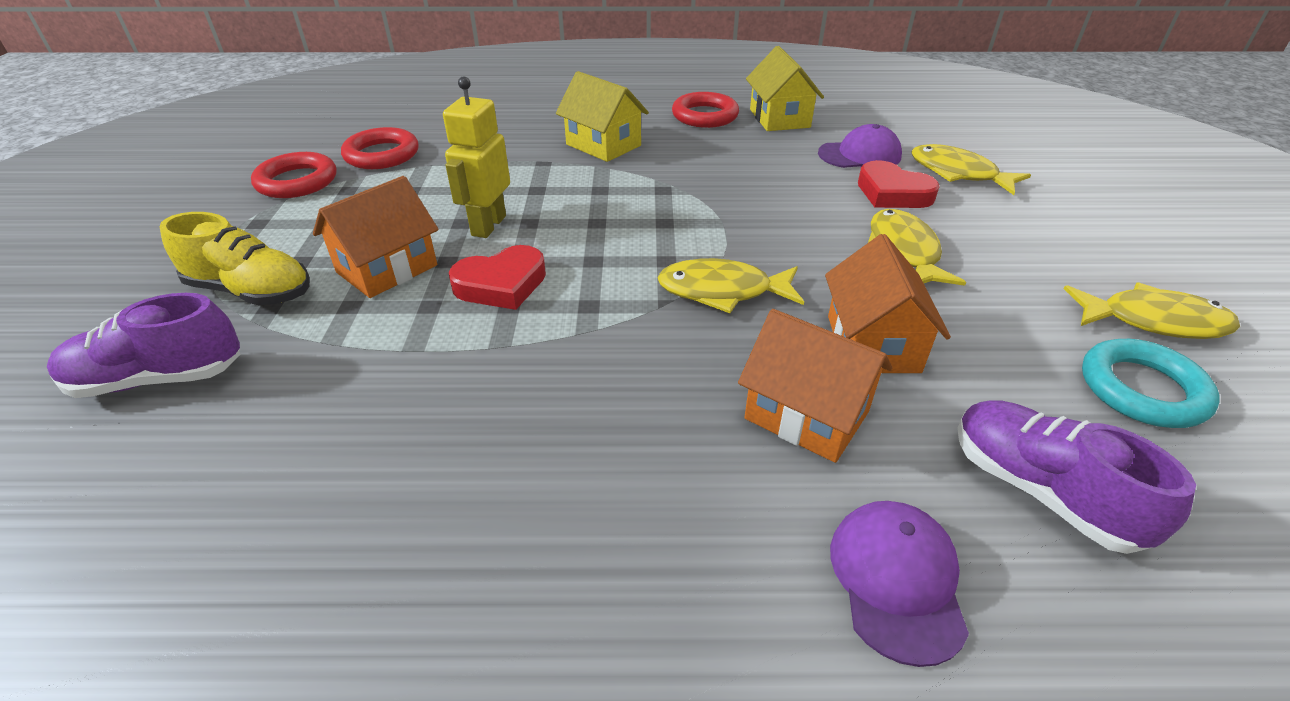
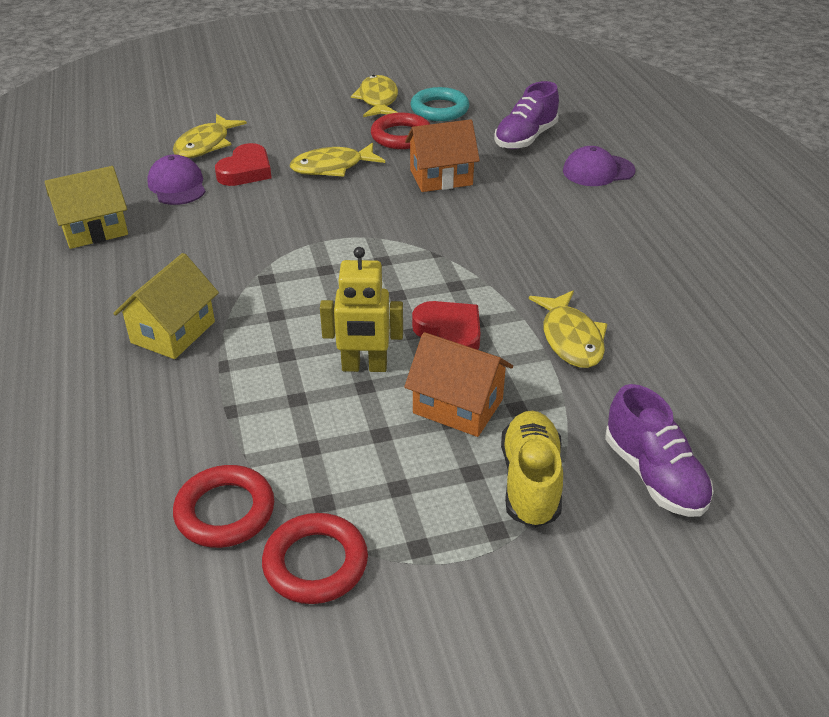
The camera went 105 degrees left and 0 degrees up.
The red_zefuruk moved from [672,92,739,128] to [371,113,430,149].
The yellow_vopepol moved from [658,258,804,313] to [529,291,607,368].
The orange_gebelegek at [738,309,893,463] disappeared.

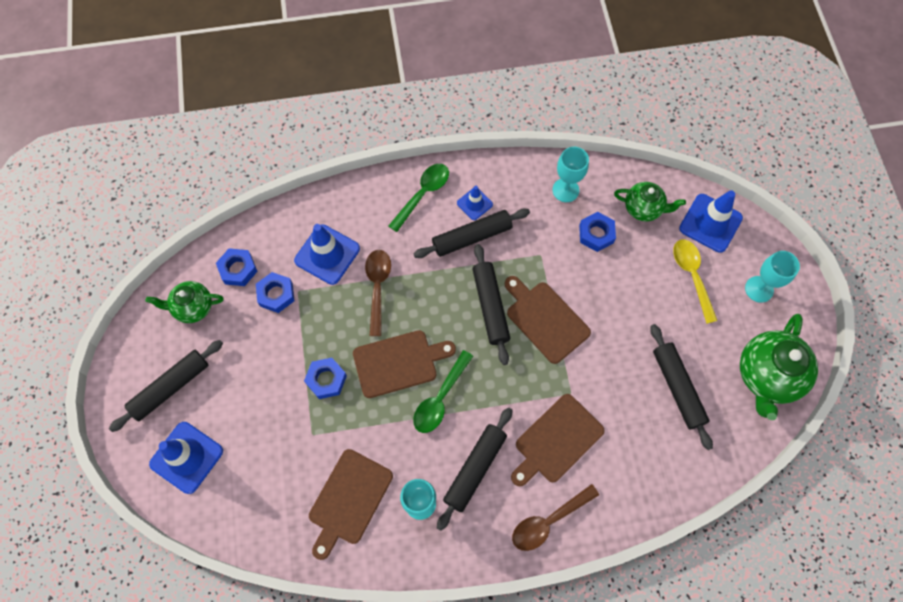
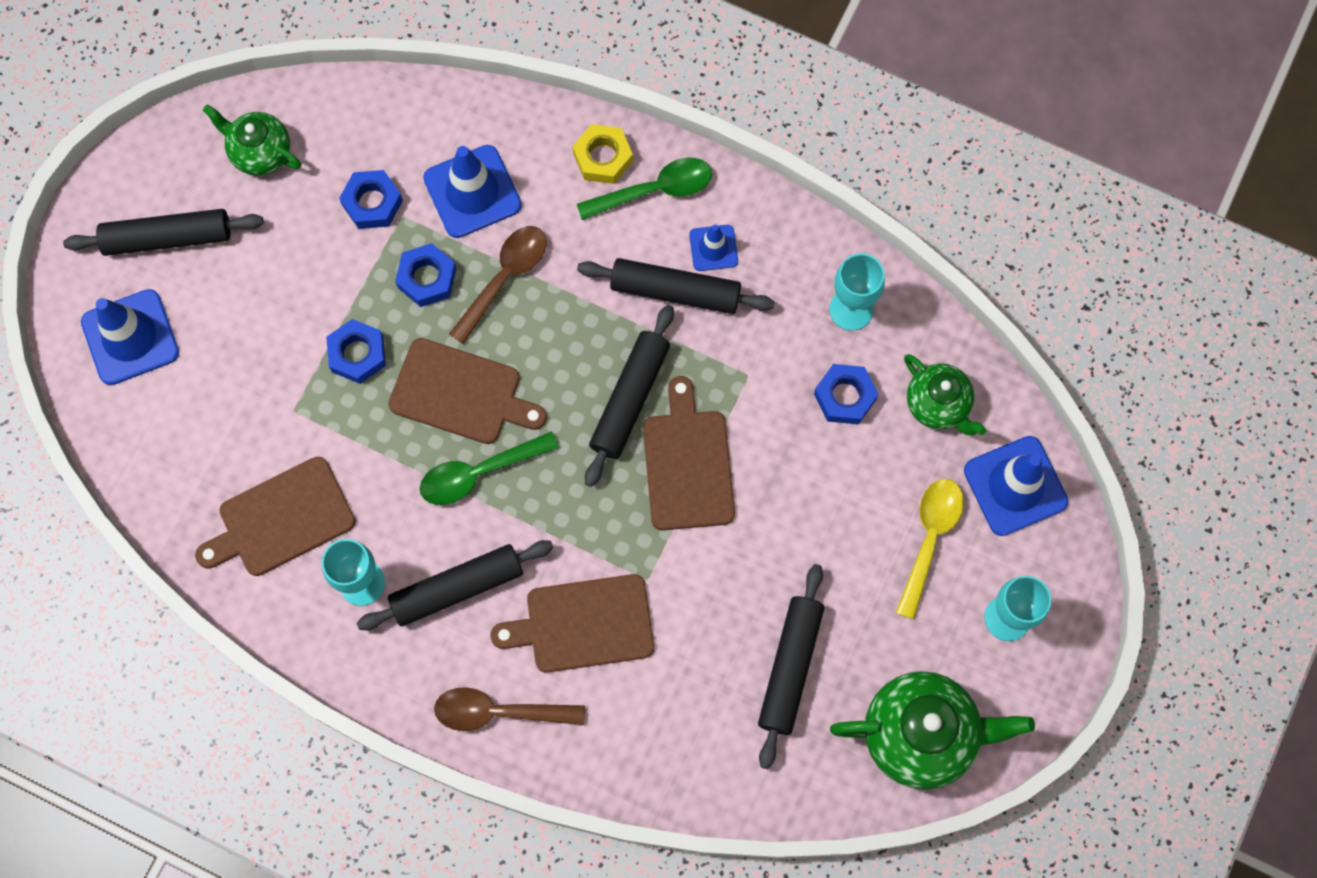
The camera went 35 degrees right and 5 degrees up.
The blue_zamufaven moved from [216,248,258,286] to [395,243,456,307].
The yellow_zamufaven at [572,124,633,184] appeared.
The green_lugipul at [740,314,818,420] turned 150 degrees counterclockwise.

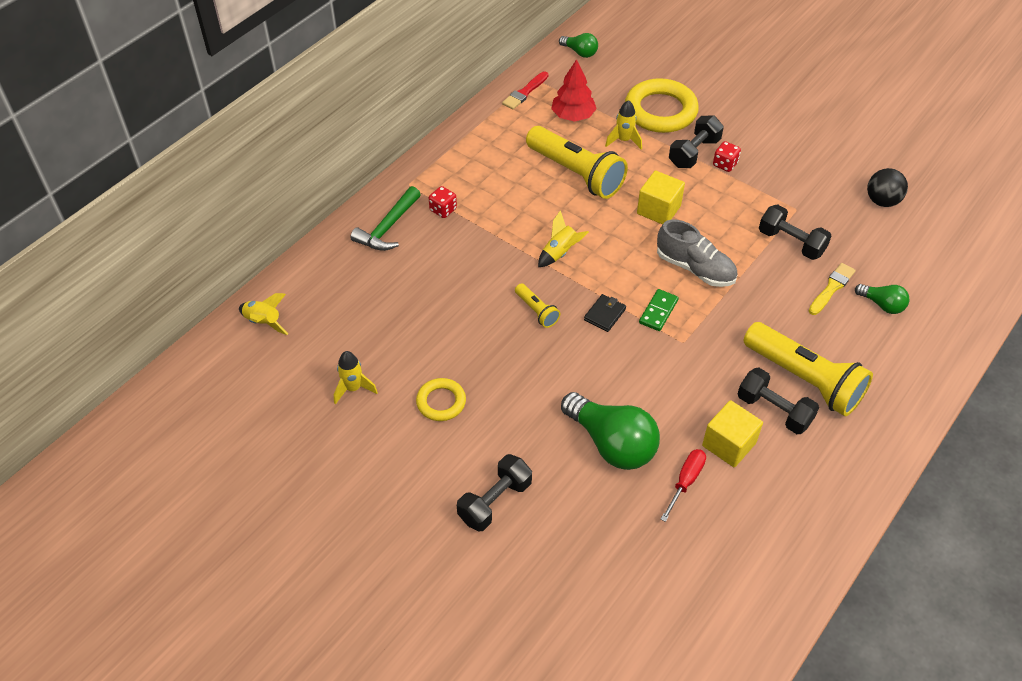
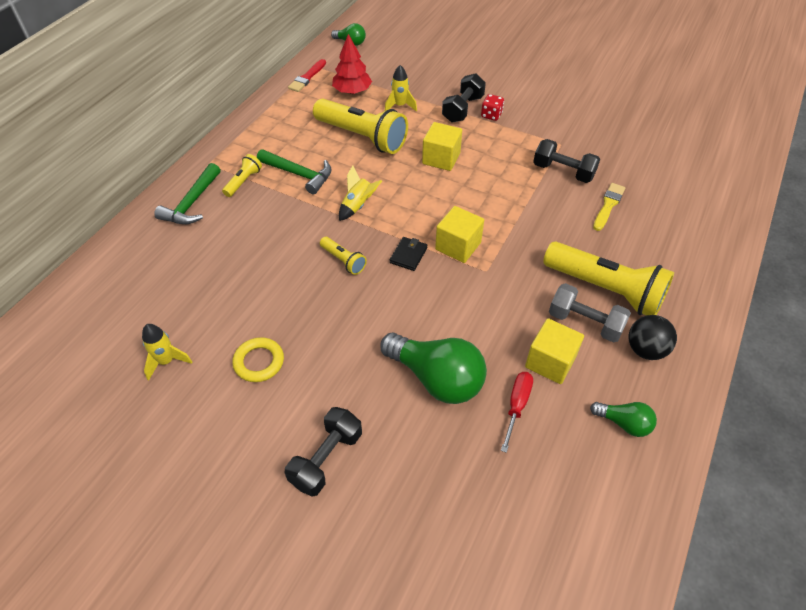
The camera went 10 degrees left and 0 degrees up.
The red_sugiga at [429,186,457,218] was replaced by the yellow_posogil at [222,154,262,197].
The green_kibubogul at [257,149,332,194] appeared.
The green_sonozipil at [639,289,679,331] was replaced by the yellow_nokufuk at [435,206,484,263].
The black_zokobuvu at [738,368,819,434] became the grey_zokobuvu at [549,283,631,343].
The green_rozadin moved from [855,284,909,314] to [590,402,657,437].
The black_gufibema moved from [867,168,908,207] to [629,315,677,360].
The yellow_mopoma at [239,293,288,335] disappeared.
The yellow_zefuruk at [625,78,699,133] disappeared.
The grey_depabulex at [657,219,738,287] disappeared.

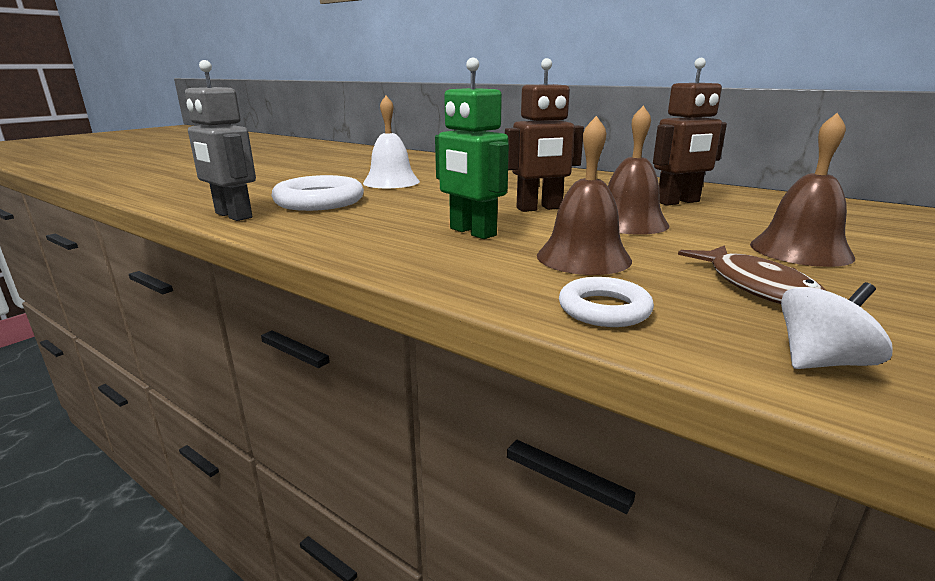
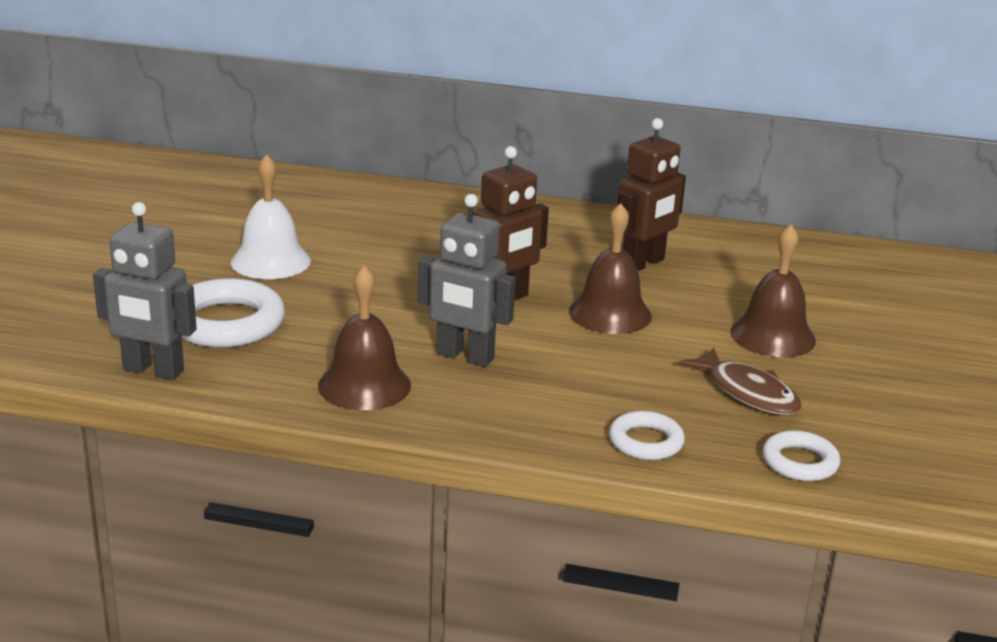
The camera went 25 degrees left and 5 degrees up.
The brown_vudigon moved from [537,116,632,275] to [318,265,411,410].
The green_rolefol at [435,58,509,239] became the grey_rolefol at [418,194,516,367].
The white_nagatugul at [781,282,893,369] was replaced by the white_zefuruk at [763,430,840,481].

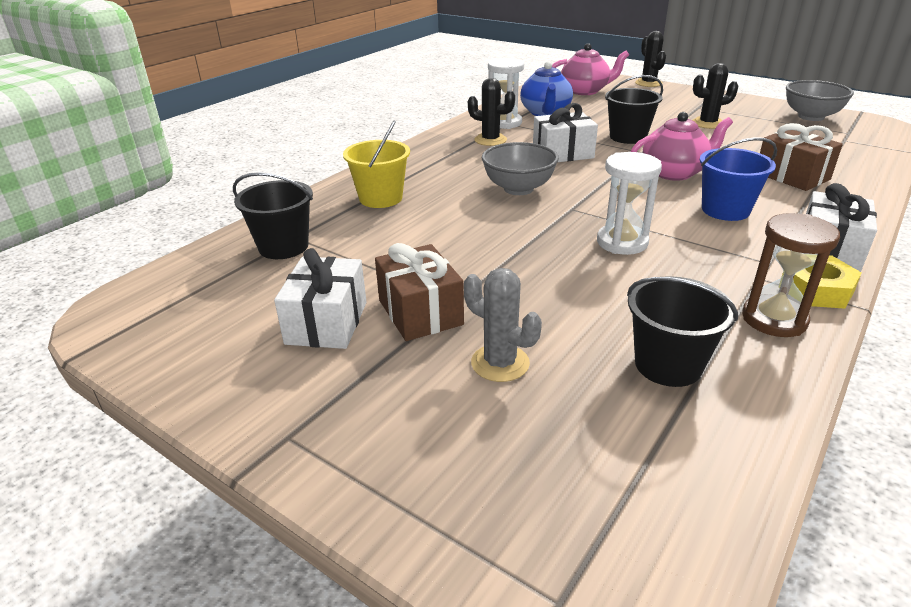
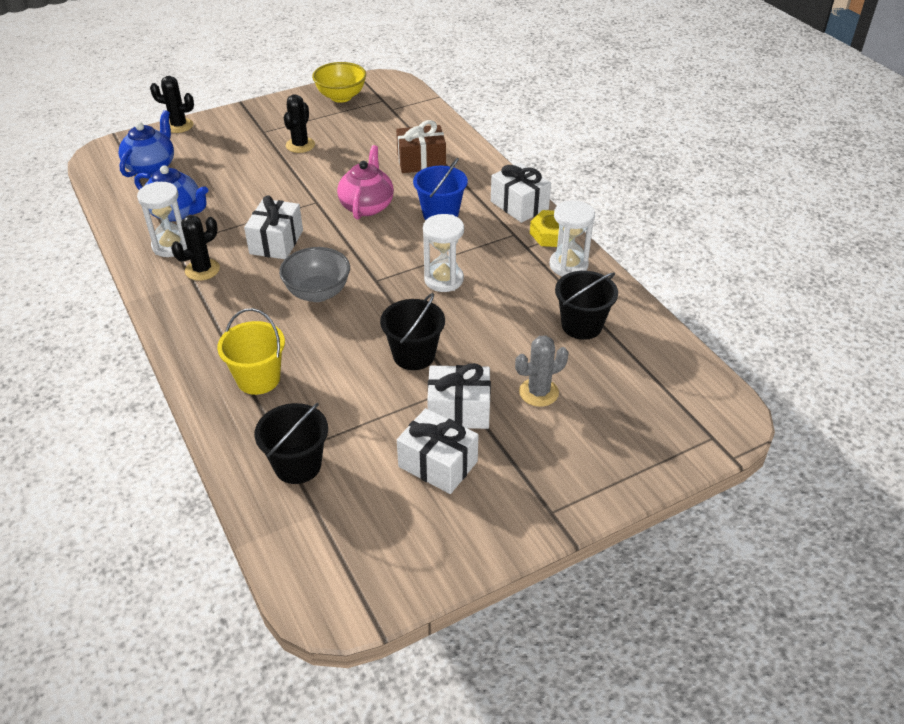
The camera went 65 degrees left and 10 degrees up.
The pink_lugipul at [552,43,629,95] became the blue_lugipul at [119,110,174,177].
The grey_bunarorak at [786,80,854,121] became the yellow_bunarorak at [312,62,366,103].
The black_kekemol moved from [605,75,663,144] to [380,293,445,370].
The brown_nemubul at [375,243,464,341] became the white_nemubul at [427,363,491,429].
The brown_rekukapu at [742,213,840,337] became the white_rekukapu at [549,200,595,277].

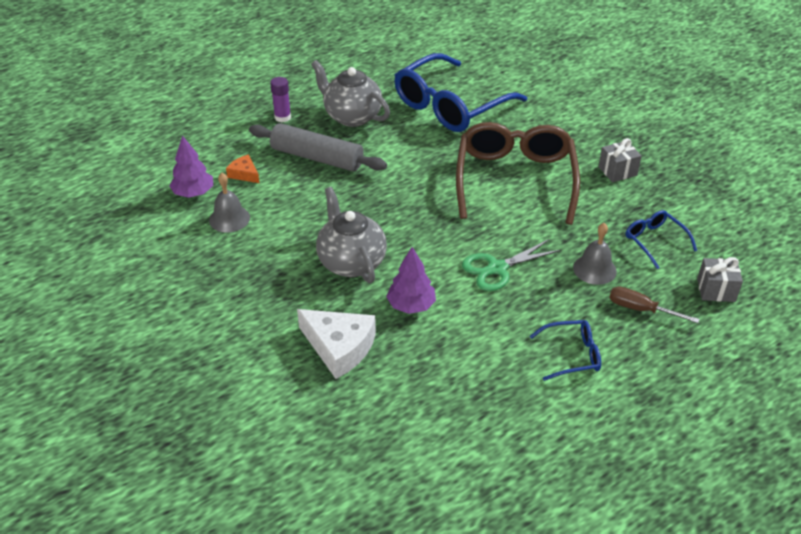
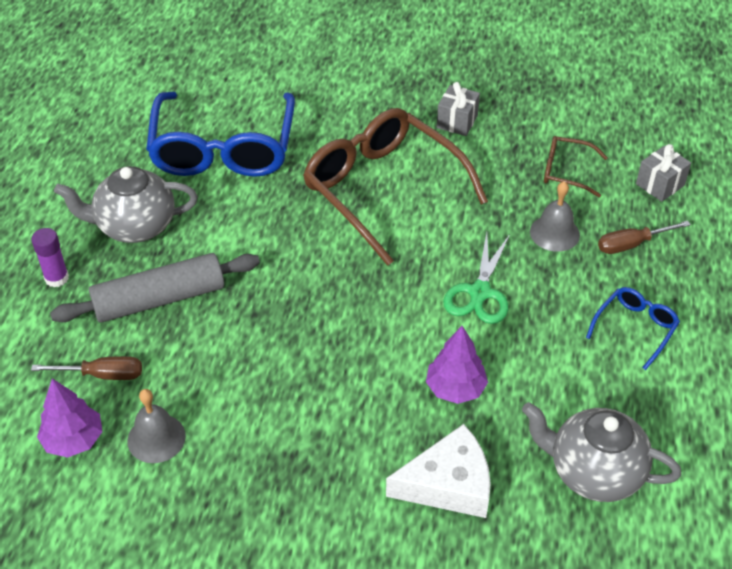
The camera went 45 degrees left and 5 degrees up.
The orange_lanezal at [226,154,260,183] was replaced by the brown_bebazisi at [31,356,142,380].
The grey_lugipul moved from [316,187,387,283] to [522,402,681,502].
The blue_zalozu at [625,210,697,269] became the brown_zalozu at [544,136,608,197].

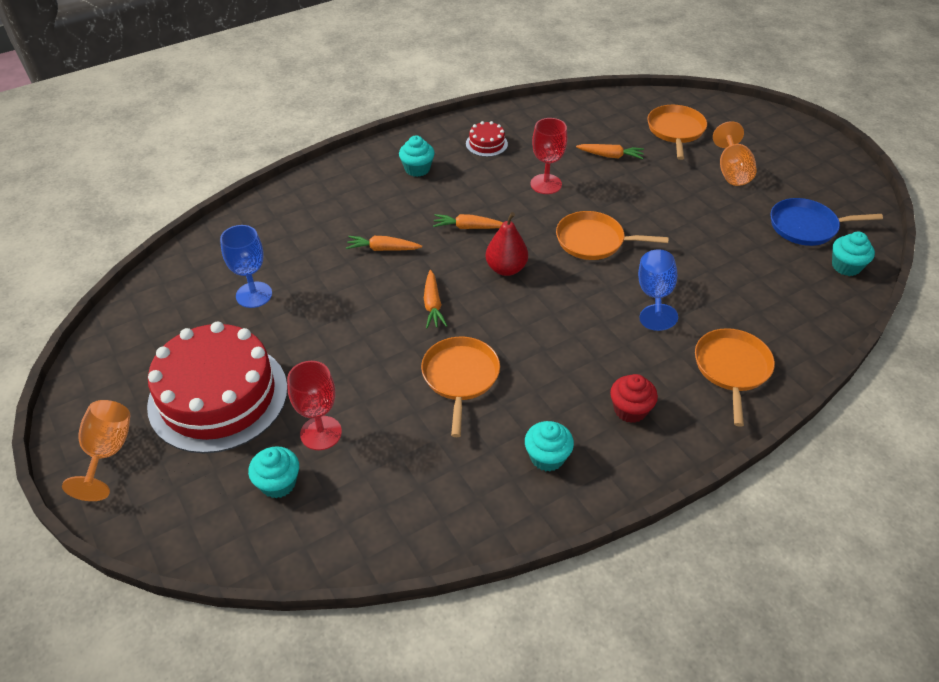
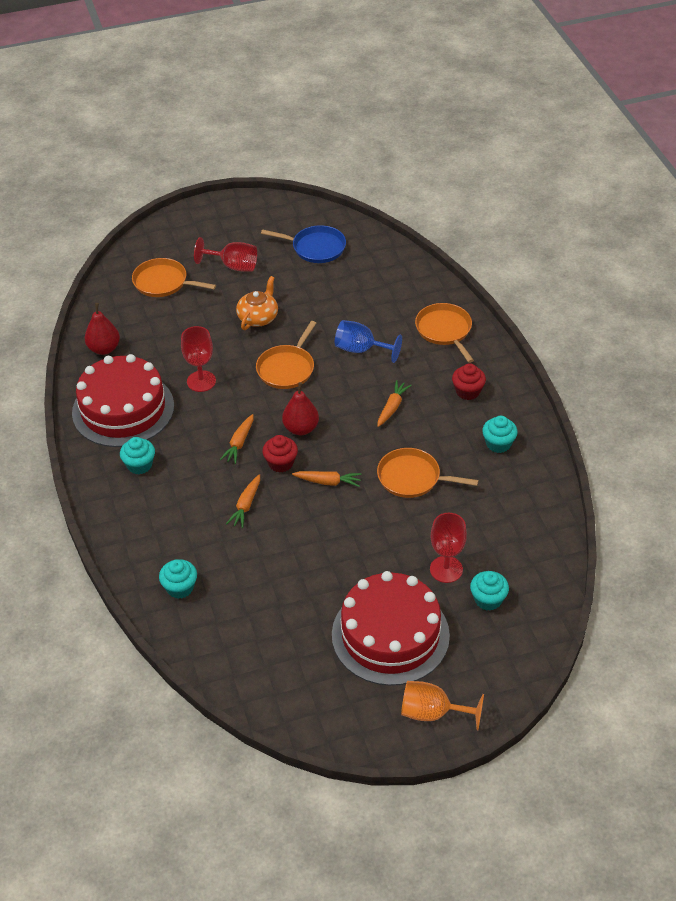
The camera went 75 degrees left and 0 degrees up.
The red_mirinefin at [466,121,508,157] changed to 2.44 times the size.
The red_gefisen at [85,303,120,355] appeared.
The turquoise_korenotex moved from [832,232,875,276] to [159,559,197,599].
The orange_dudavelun at [713,121,757,186] became the red_dudavelun at [194,237,257,272].
The orange_lugipul at [236,276,278,330] appeared.
The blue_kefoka at [771,198,883,246] turned 90 degrees counterclockwise.
The red_korenotex at [262,435,298,473] appeared.
The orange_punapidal moved from [576,144,644,159] to [377,380,412,427].
The orange_kefoka at [695,328,775,427] turned 45 degrees clockwise.
The blue_dudavelun at [220,225,272,308] disappeared.

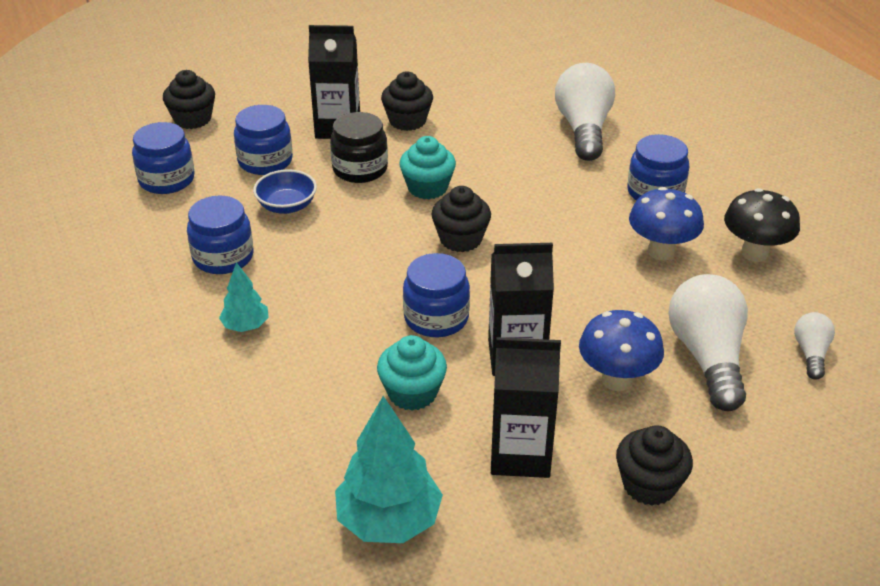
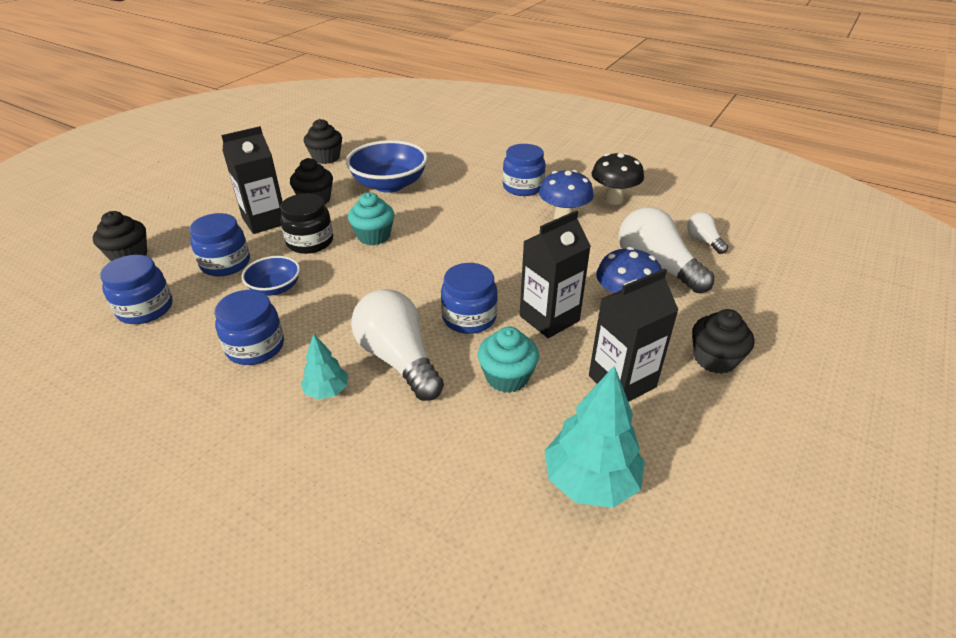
The camera went 35 degrees left and 0 degrees up.
The black_korenotex moved from [431,186,491,252] to [304,119,342,164].
The blue_bunarorak at [346,140,428,193] appeared.
The white_rozadin moved from [555,63,615,161] to [351,289,444,401].

